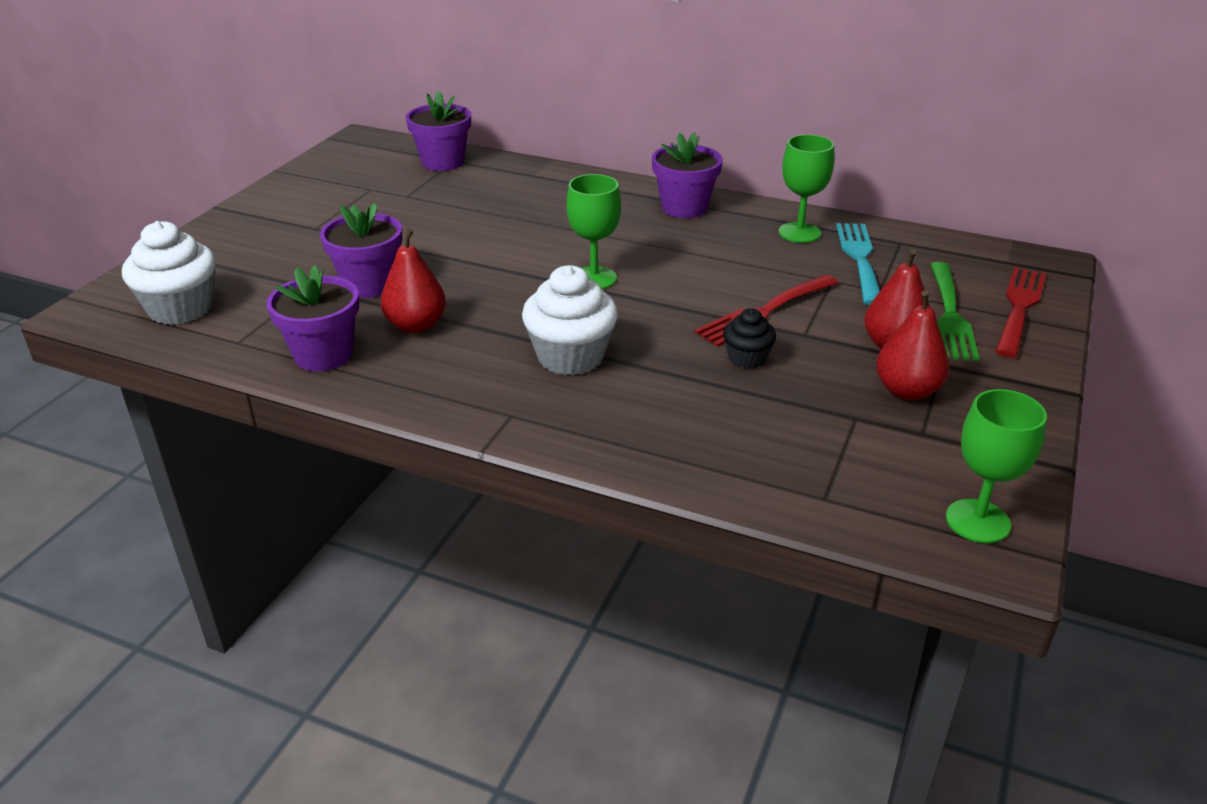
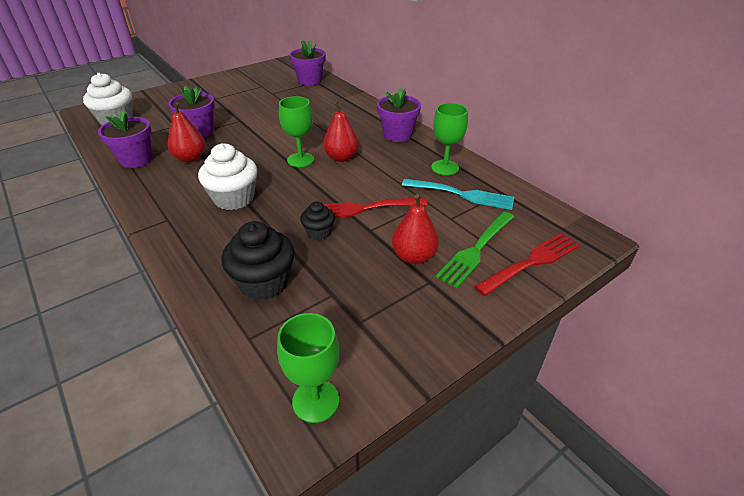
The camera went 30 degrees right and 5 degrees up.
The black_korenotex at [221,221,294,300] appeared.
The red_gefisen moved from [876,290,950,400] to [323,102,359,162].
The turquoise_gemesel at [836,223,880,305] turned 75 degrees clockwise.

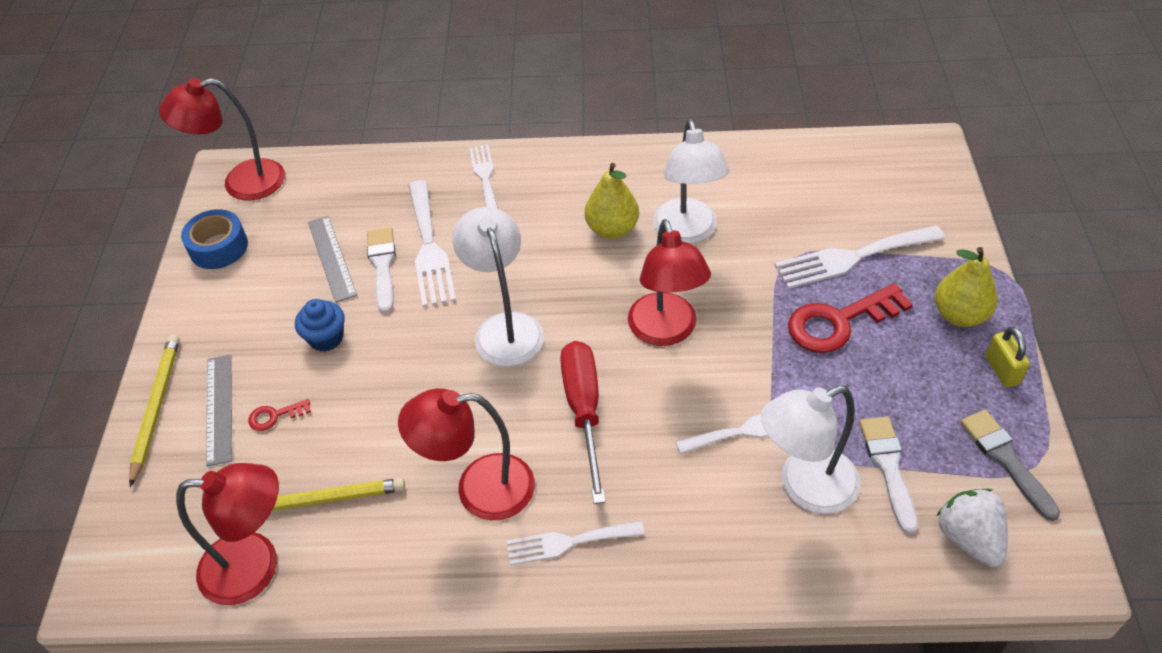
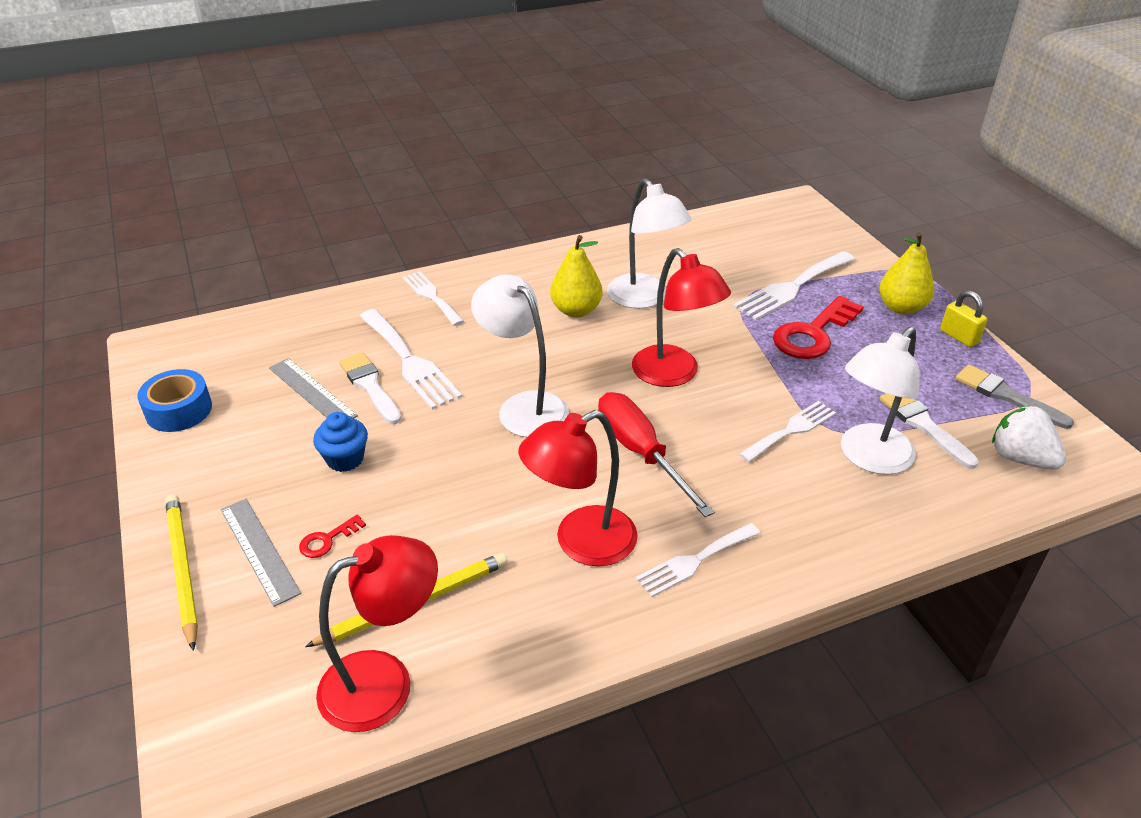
The camera went 25 degrees left and 10 degrees down.
The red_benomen at [159,78,285,201] disappeared.

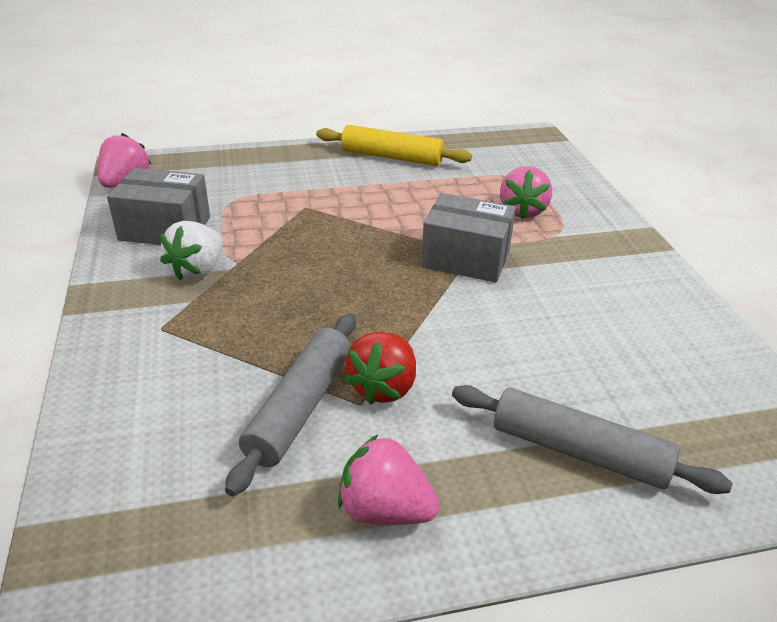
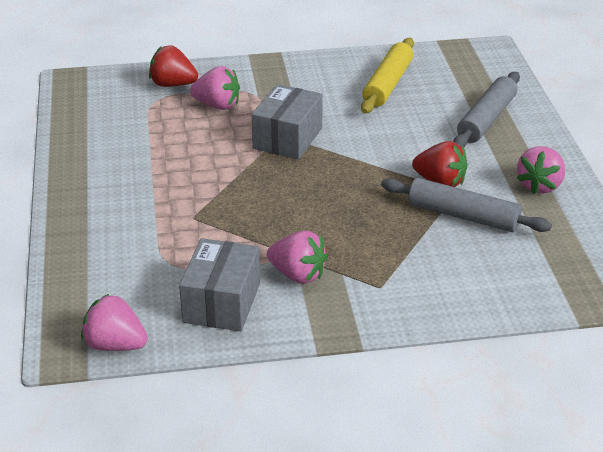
The camera went 85 degrees left and 0 degrees up.
The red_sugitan at [149,45,198,87] appeared.
The white_sugitan at [160,221,223,281] became the pink_sugitan at [267,231,327,284].
The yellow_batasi moved from [316,125,472,166] to [361,38,414,114].

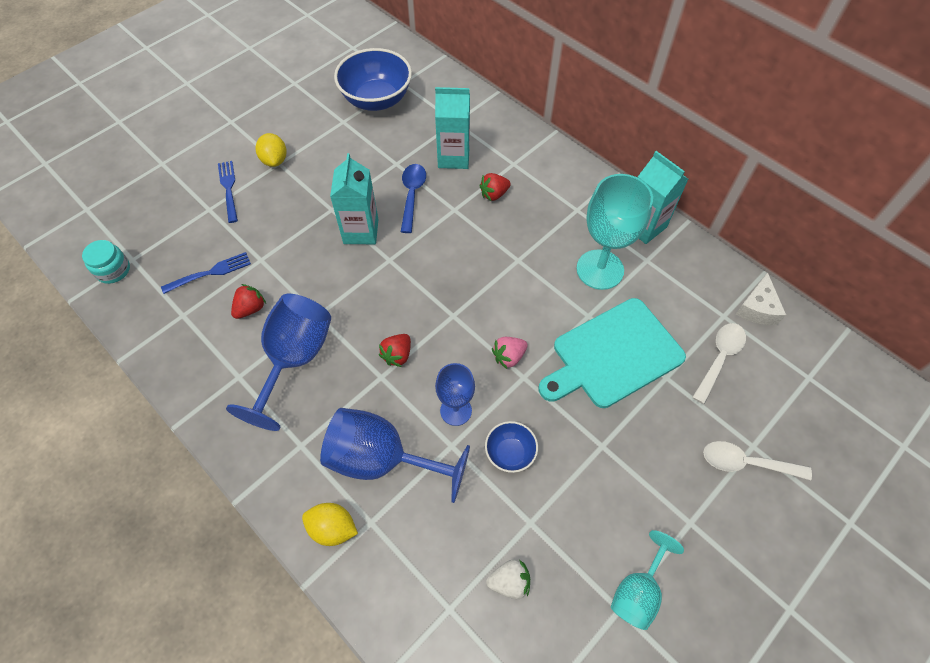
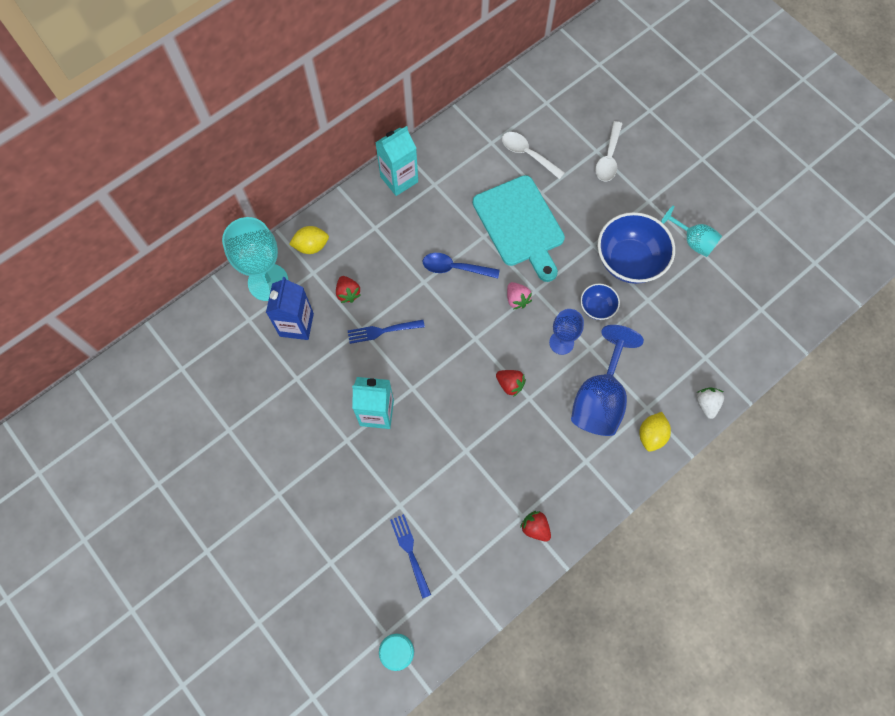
The camera went 85 degrees left and 10 degrees up.
The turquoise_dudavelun moved from [576,174,653,290] to [222,217,289,301].
The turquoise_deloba at [435,87,470,169] became the blue_deloba at [266,277,314,340].
The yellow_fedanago moved from [256,133,287,167] to [289,226,329,254].
The blue_gemesel moved from [218,161,238,223] to [348,320,425,344].
The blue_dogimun moved from [401,164,426,233] to [423,253,500,279].
The red_sugitan moved from [231,284,266,319] to [520,511,551,541].
The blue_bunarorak moved from [334,48,412,111] to [598,212,675,284].
The white_sugitan moved from [486,559,530,599] to [697,388,724,419].
The blue_dudavelun at [226,294,331,431] disappeared.
The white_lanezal at [736,272,786,325] disappeared.

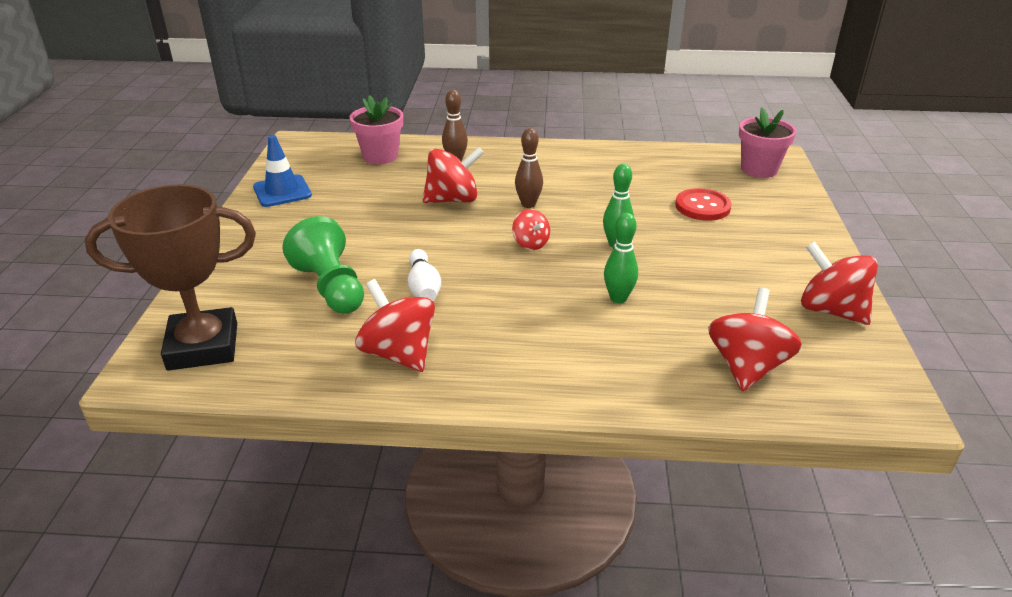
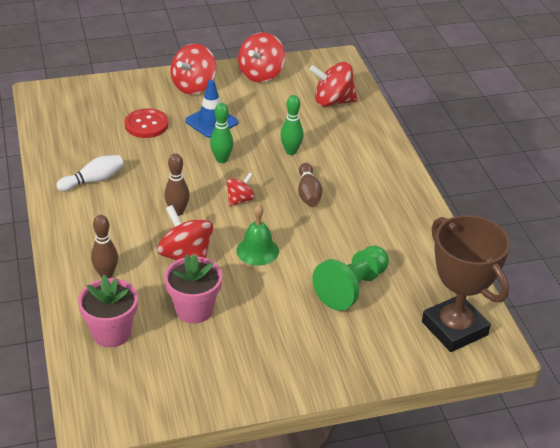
The camera went 110 degrees left and 5 degrees up.
The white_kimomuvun moved from [408,249,441,301] to [56,155,124,191].
The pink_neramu moved from [739,107,796,178] to [164,254,222,324].
The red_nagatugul moved from [355,279,435,372] to [170,44,216,94].
The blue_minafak moved from [253,135,312,207] to [185,80,238,138].
The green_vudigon at [236,204,279,266] appeared.
The brown_kimomuvun at [298,163,322,207] appeared.

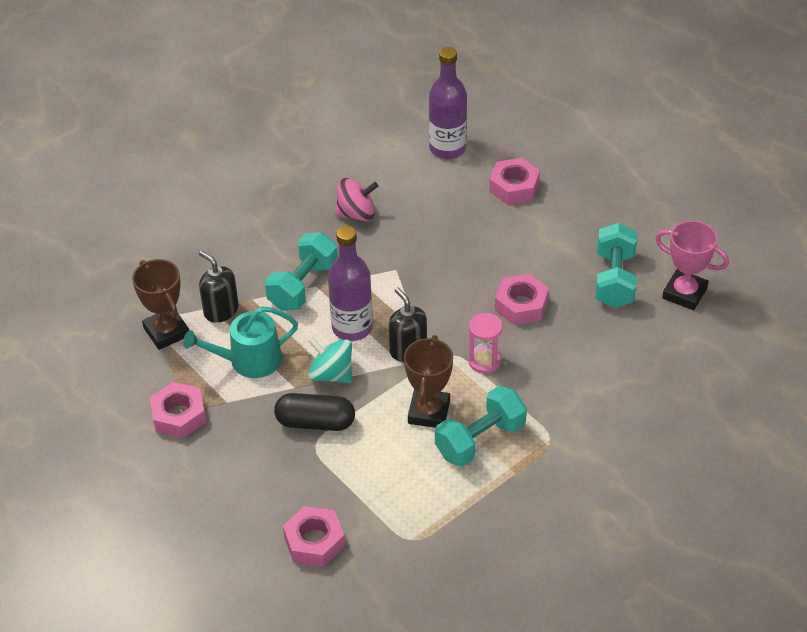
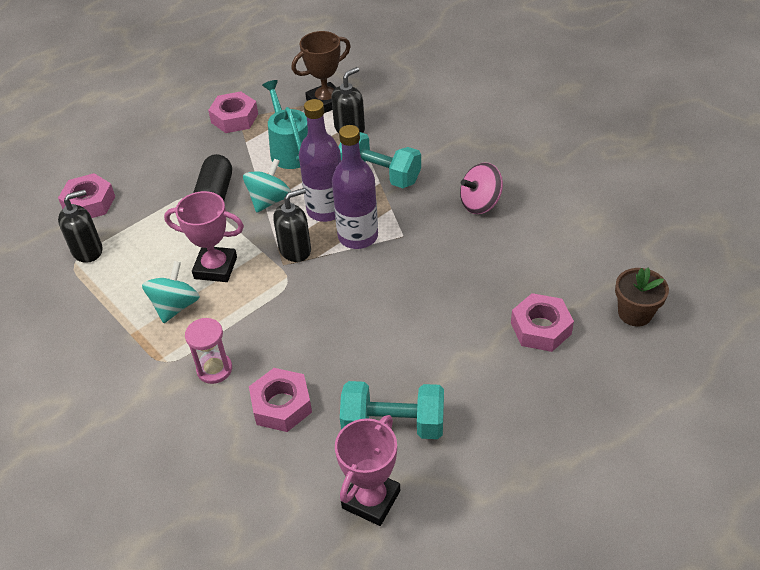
The camera went 90 degrees right and 0 degrees up.
The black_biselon at [58,189,103,263] appeared.
The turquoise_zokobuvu at [435,386,527,467] was replaced by the turquoise_nagatugul at [142,261,200,323].
The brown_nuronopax at [404,335,453,428] became the pink_nuronopax at [164,191,244,282].
The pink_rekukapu moved from [468,313,503,374] to [185,318,232,384].
The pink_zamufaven moved from [495,274,549,325] to [249,368,312,432].
The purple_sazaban moved from [429,47,467,159] to [332,125,378,249].
The pink_nagatugul at [335,178,378,221] turned 75 degrees clockwise.
The brown_neramu at [615,267,669,326] appeared.

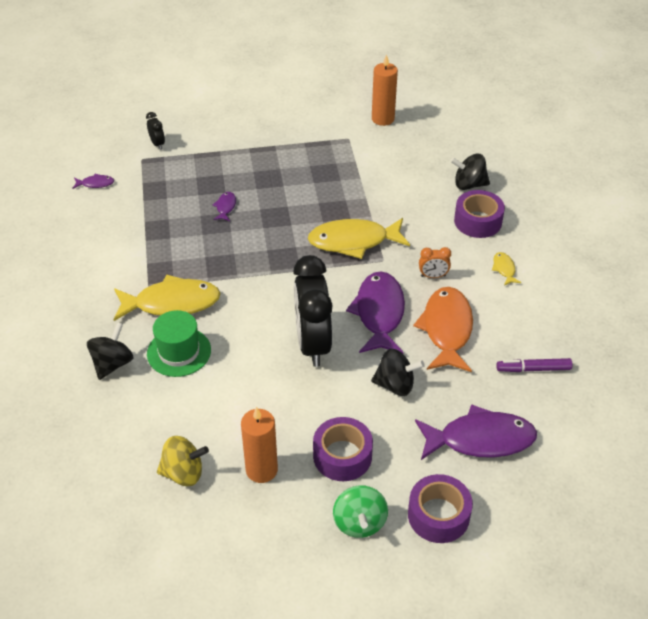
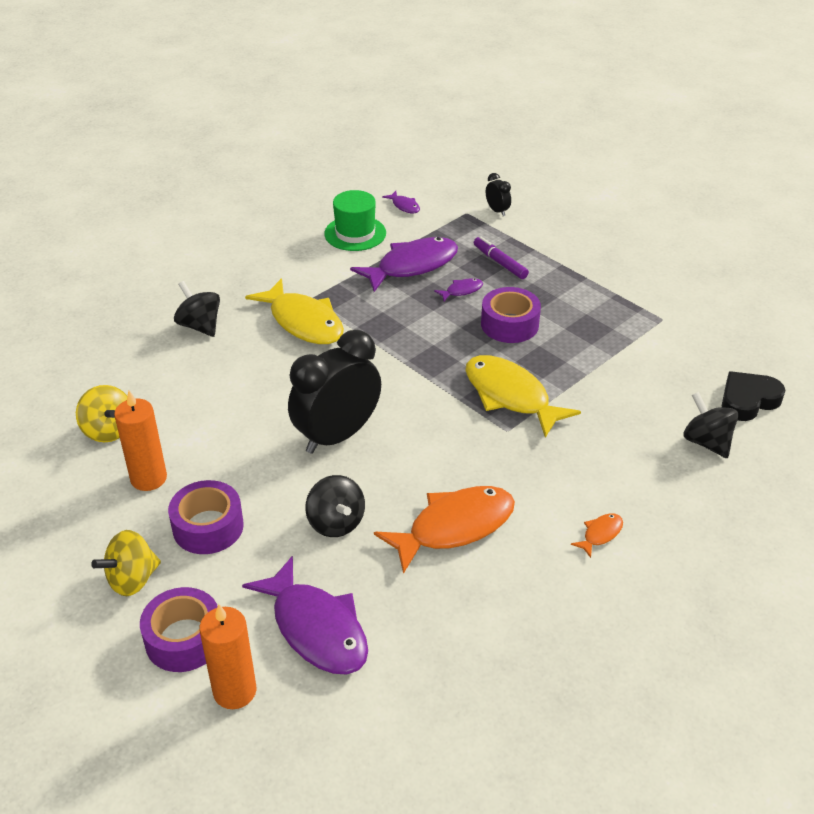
The camera went 55 degrees right and 5 degrees down.
The green_nagatugul at [333,485,388,538] became the yellow_nagatugul at [91,530,161,596].
The black_nagatugul at [87,322,133,380] turned 120 degrees counterclockwise.
The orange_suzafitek moved from [372,54,398,126] to [200,604,257,709].
The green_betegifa moved from [147,310,211,377] to [324,190,386,251].
The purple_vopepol moved from [346,271,405,354] to [350,237,458,292].
The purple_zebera moved from [496,358,573,372] to [474,237,529,279].
The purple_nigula moved from [454,190,505,238] to [481,287,541,343].
The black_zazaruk at [146,112,165,150] turned 60 degrees counterclockwise.
The yellow_vopepol at [492,252,521,285] became the orange_vopepol at [571,513,623,558].
The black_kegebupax at [722,371,786,421] appeared.
The orange_zazaruk at [419,247,451,278] disappeared.

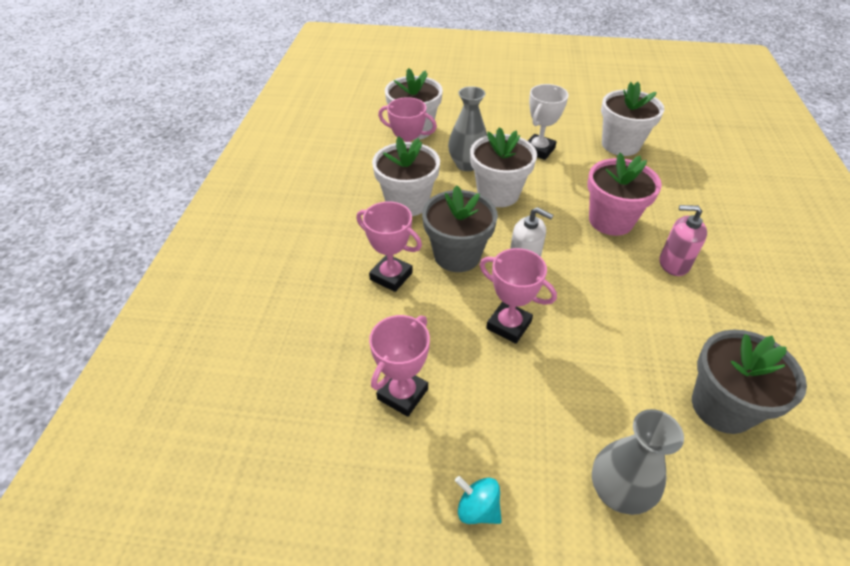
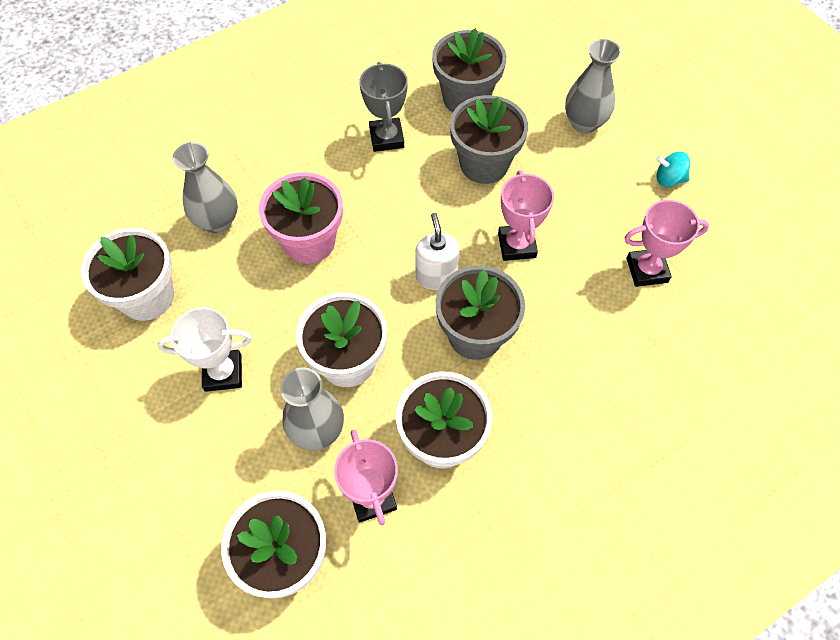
The camera went 130 degrees left and 15 degrees up.
The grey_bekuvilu at [173,142,238,233] appeared.
The grey_nuronopax at [359,62,408,152] appeared.
The grey_neramu at [450,95,528,184] appeared.
The turquoise_nagatugul at [455,476,502,524] turned 105 degrees clockwise.
The pink_nuronopax at [356,202,422,292] disappeared.
The pink_biselon at [660,205,707,276] disappeared.

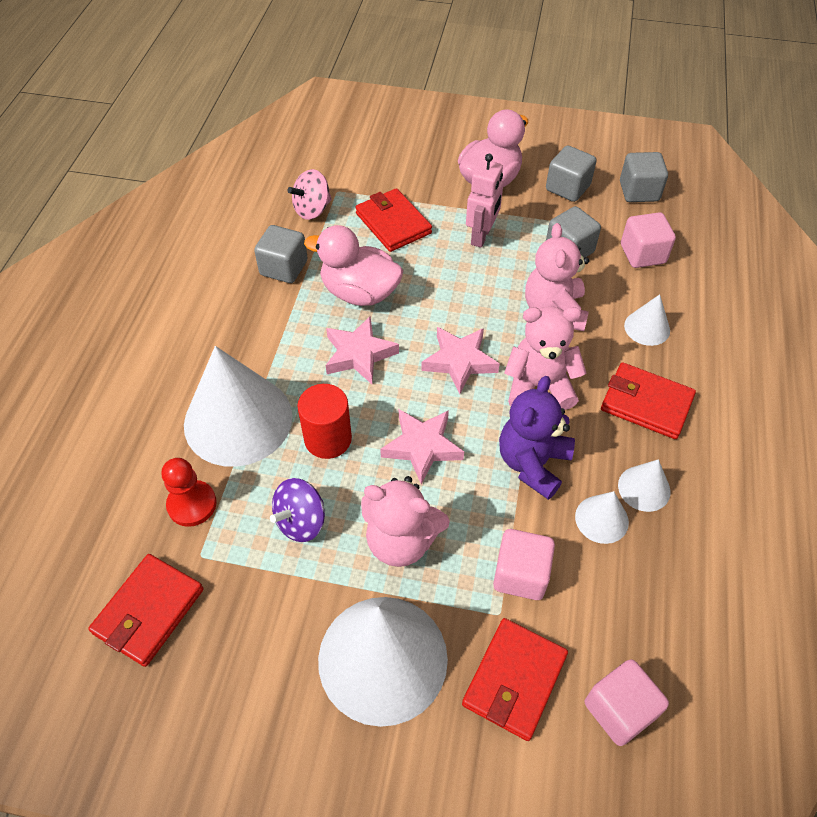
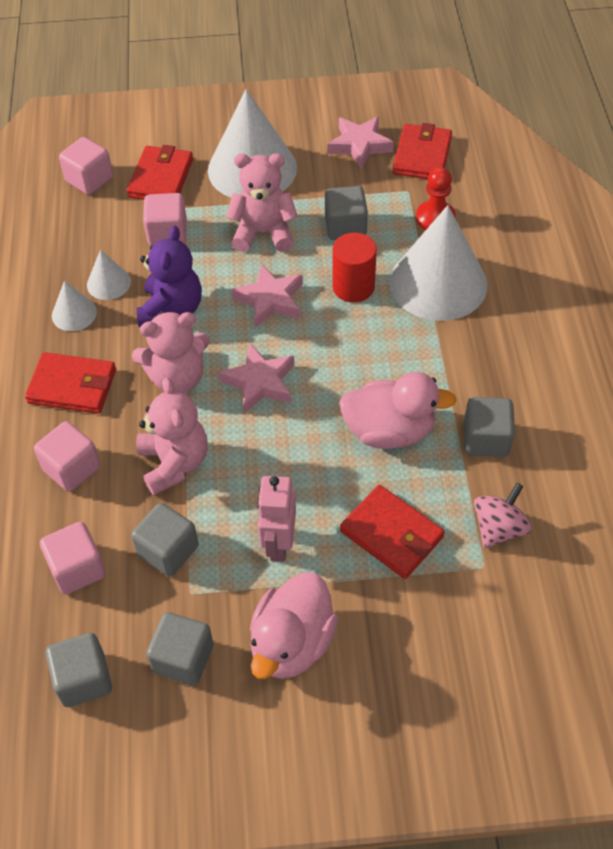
The camera went 165 degrees right and 0 degrees up.
The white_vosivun at [624,294,670,346] was replaced by the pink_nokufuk at [34,421,101,492].
The purple_nagatugul at [270,478,325,542] was replaced by the grey_nokufuk at [325,186,368,240].
The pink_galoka moved from [326,316,399,384] to [327,116,394,169].

